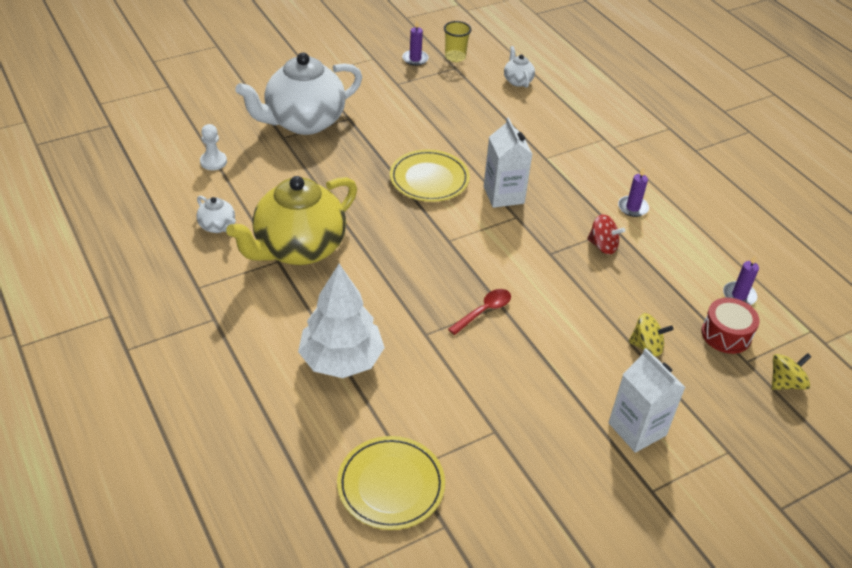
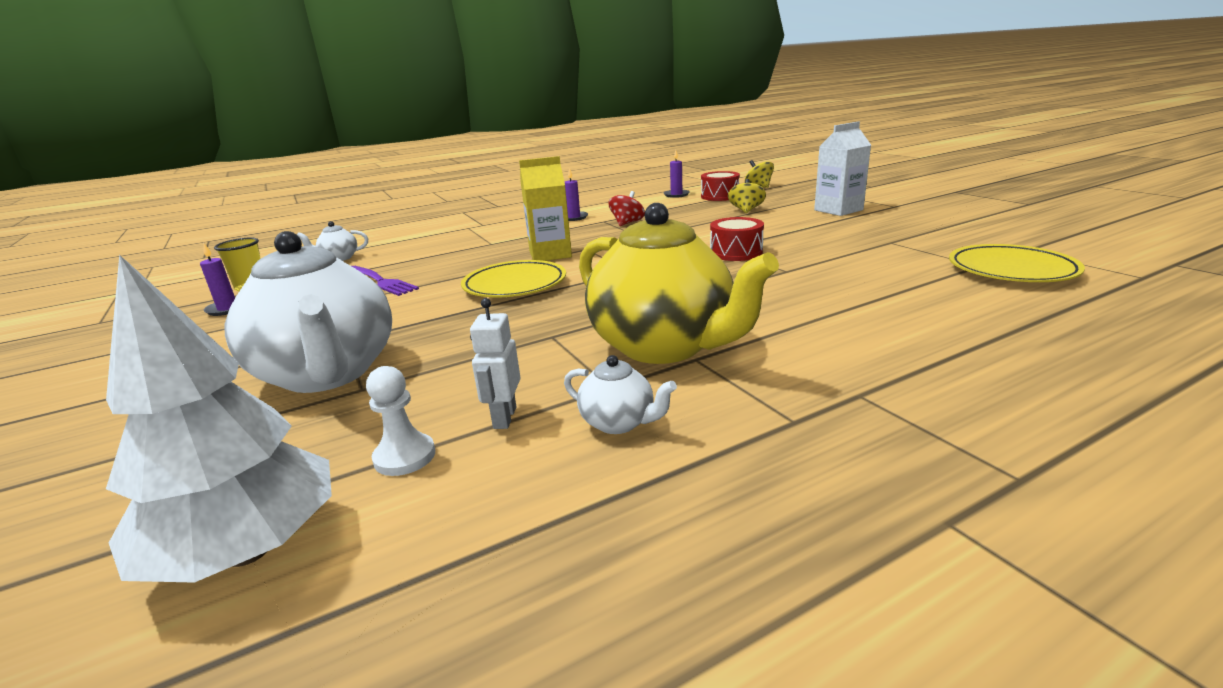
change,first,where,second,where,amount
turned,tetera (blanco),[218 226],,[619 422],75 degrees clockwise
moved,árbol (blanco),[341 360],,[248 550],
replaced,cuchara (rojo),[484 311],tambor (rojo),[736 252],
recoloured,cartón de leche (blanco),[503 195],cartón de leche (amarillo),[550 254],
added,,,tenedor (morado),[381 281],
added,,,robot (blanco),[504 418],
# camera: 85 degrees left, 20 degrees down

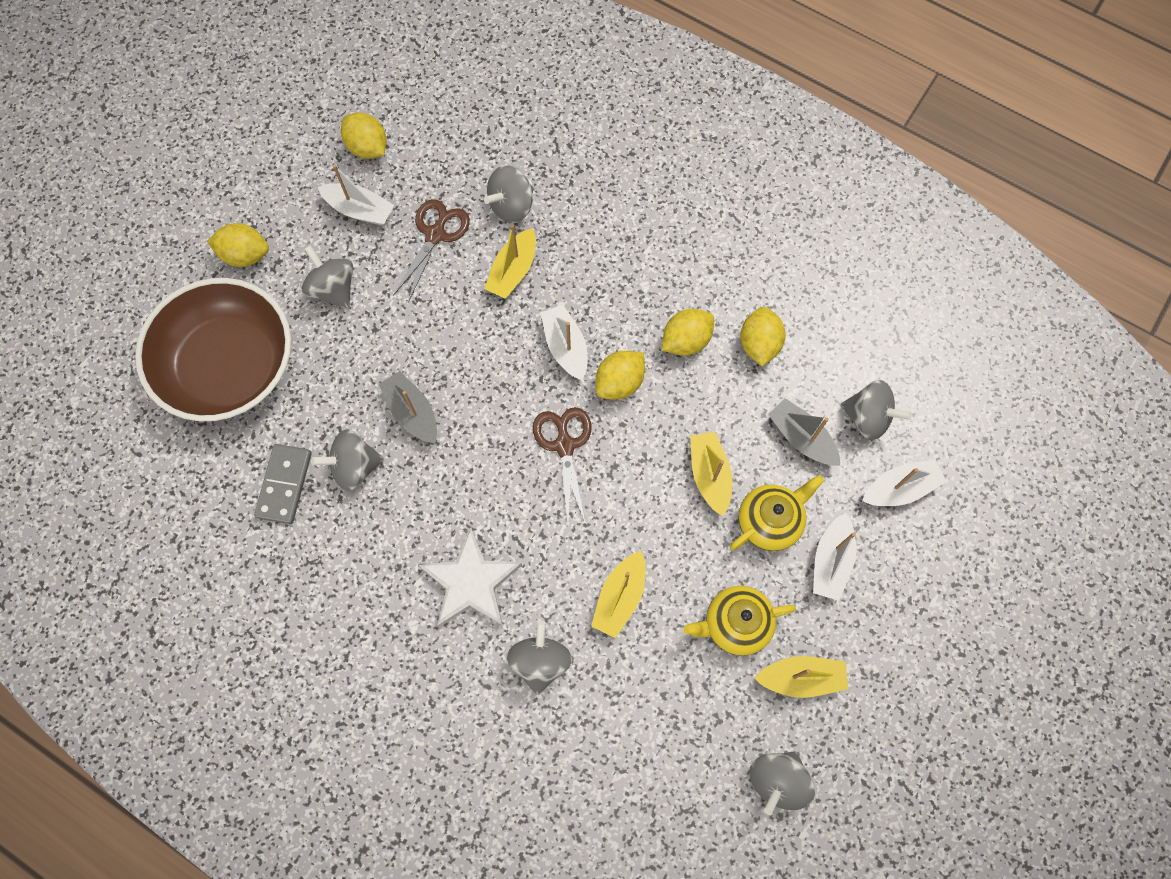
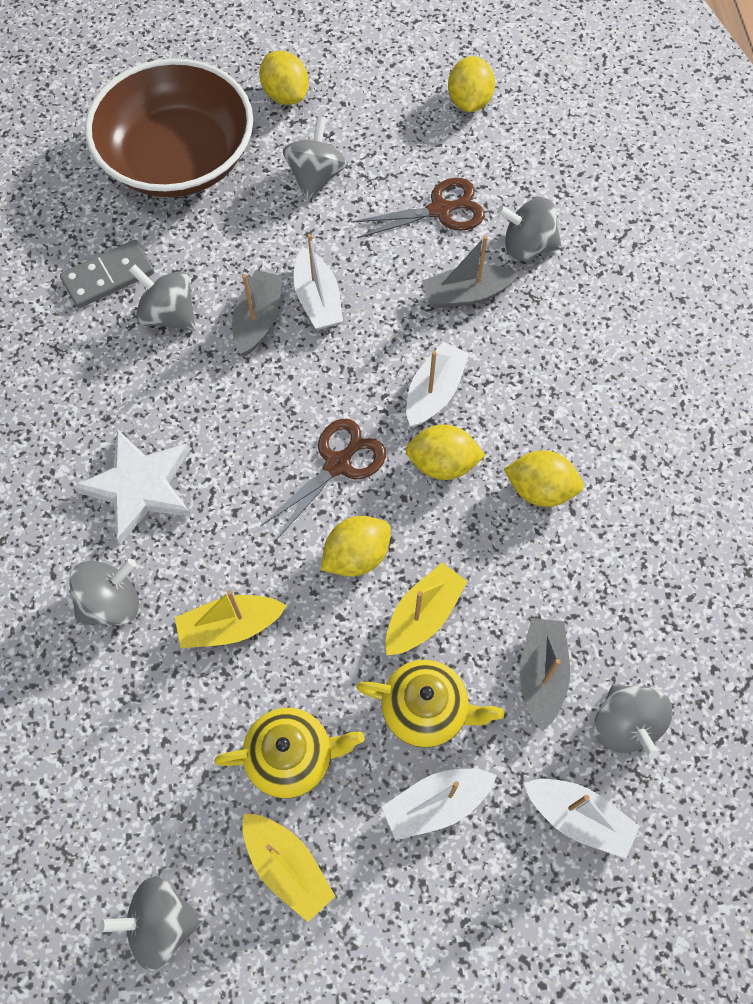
change,first,where,second,where,amount
moved,barco (blanco),[359 210],,[317 299],
recoloured,barco (amarillo),[513 271],barco (gris),[466 294],
turned,tetera (amarillo),[735 624],,[291 756],135 degrees clockwise
moved,limón (amarillo),[759 344],,[356 556],
# camera: 50 degrees right, 5 degrees down

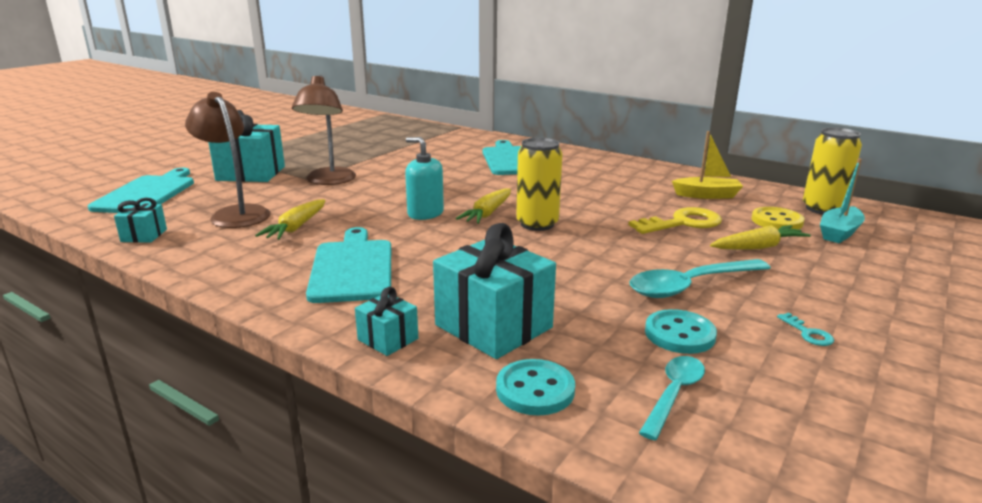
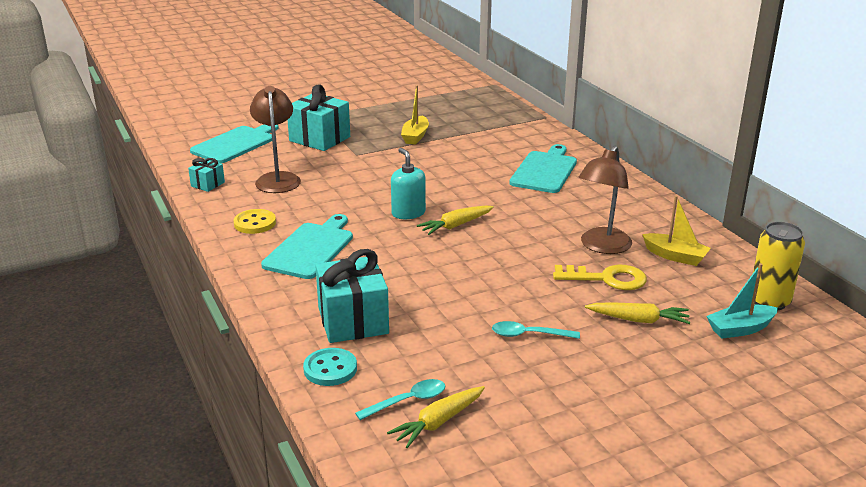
change,first,where,second,where,amount
moved,zanahoria (amarillo),[296 227],,[438 422],
moved,lámpara (marrón),[329 181],,[602 247],
removed,regalo (turquesa),[388 339],,,
removed,lata (amarillo),[537 224],,,
resized,cuchara (turquesa),[690 286],,[529 335],x0.62
removed,botón (turquesa),[679 334],,,
moved,botón (amarillo),[777 221],,[255 223],
removed,llave (turquesa),[808 333],,,
added,,,barco (amarillo),[415 136],
# camera: 30 degrees right, 5 degrees up

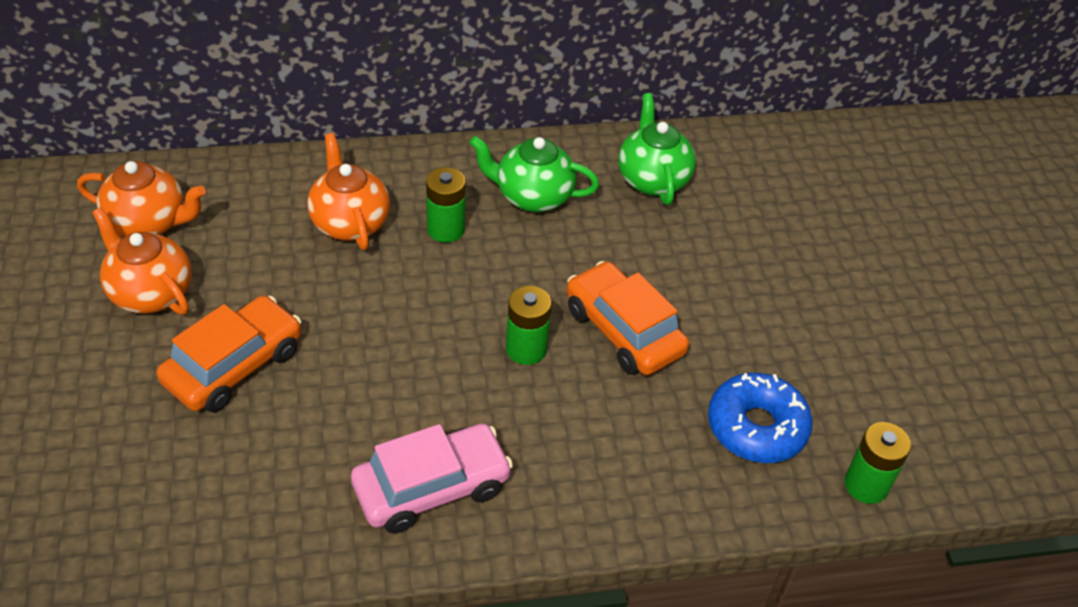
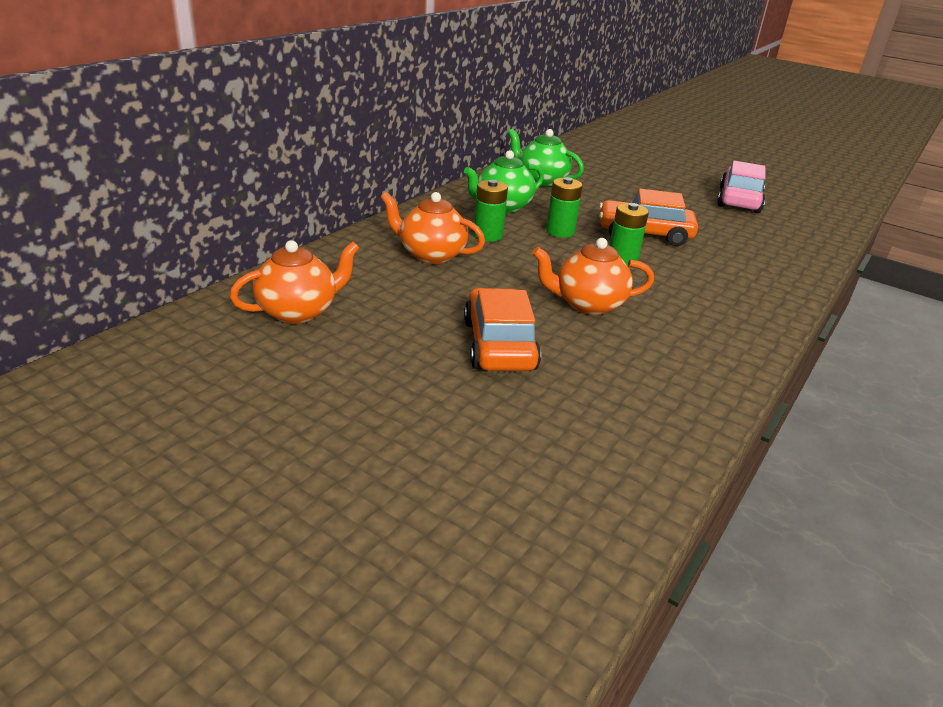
change,first,where,second,where,amount
moved,tetera (naranja),[150 293],,[587 304],
moved,coche (rosa),[431 487],,[739 200],
removed,rosquilla (azul),[756 427],,,
moved,pila (verde),[866 485],,[560 231],
# camera: 45 degrees left, 15 degrees down

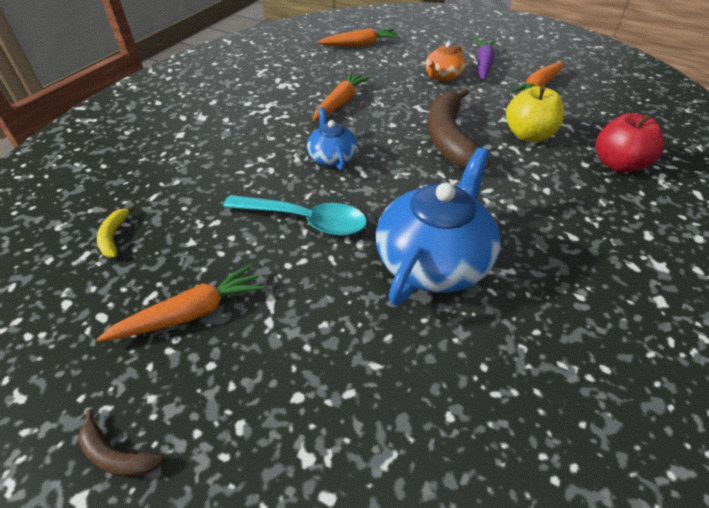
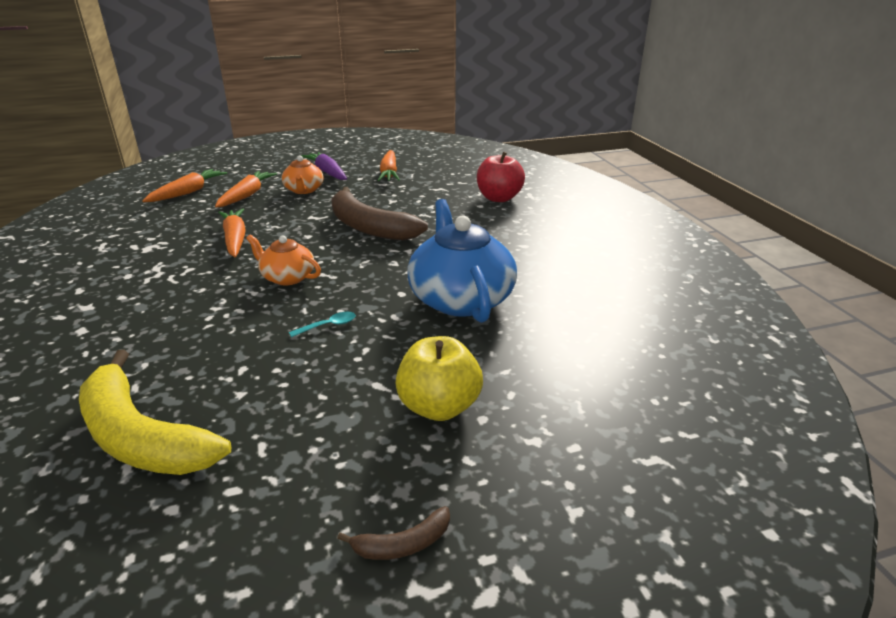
change,first,where,second,where,amount
resized,plátano (amarillo),[114 236],,[141 436],x2.39
moved,zanahoria (naranja),[191 313],,[247 195],
resized,cuchara (turquesa),[305 220],,[328 326],x0.42
recoloured,tetera (azul),[332 157],tetera (naranja),[287 277],
moved,manzana (amarillo),[528 135],,[439 407],
# camera: 45 degrees left, 15 degrees down

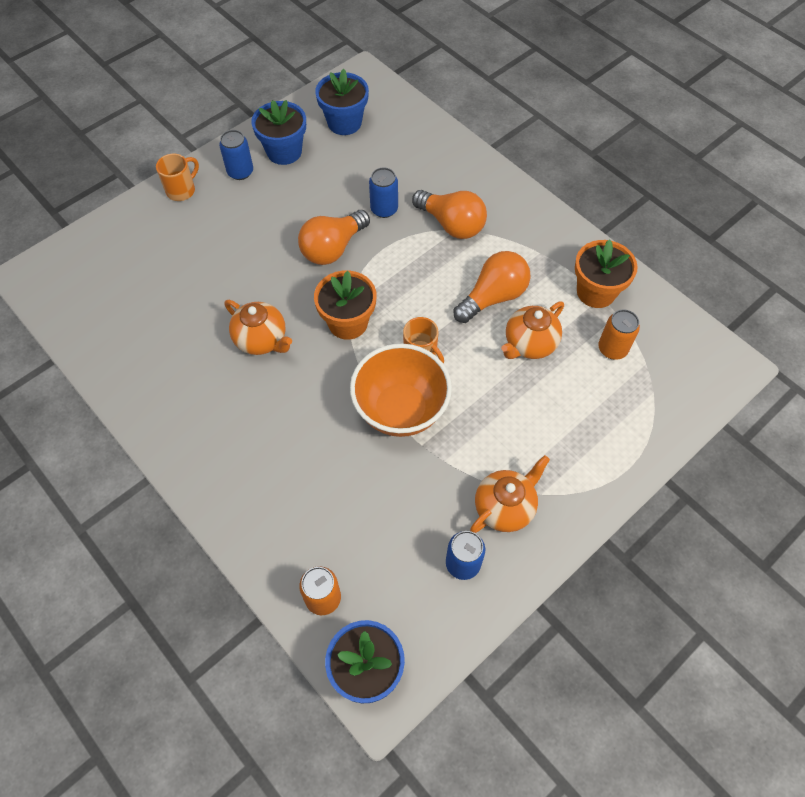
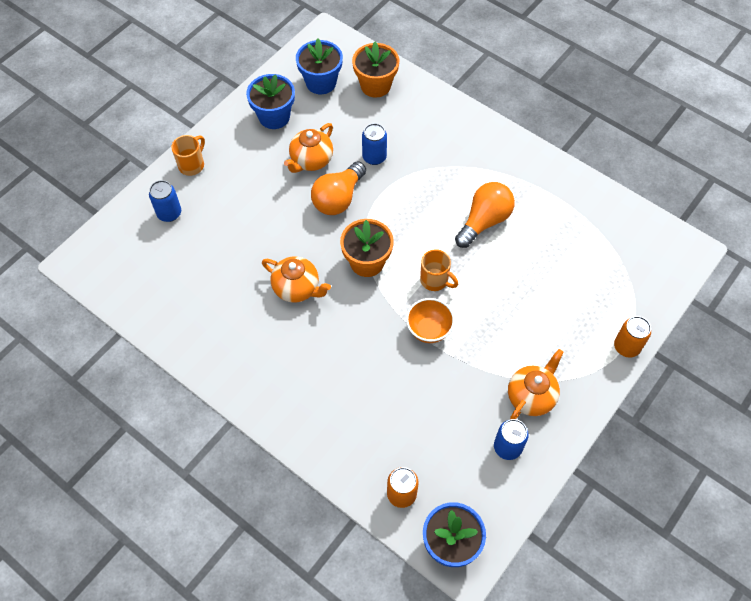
change,first,where,second,where,amount
moved,lata (azul),[240 172],,[169 213],
resized,cuenco (naranja),[400 410],,[429 330],x0.58
removed,bombilla (naranja),[451 224],,,
moved,tetera (naranja),[529 344],,[311 161],
moved,maceta (naranja),[596 292],,[375 85],
moved,lata (naranja),[612 349],,[626 347],
# camera: 10 degrees left, 0 degrees up

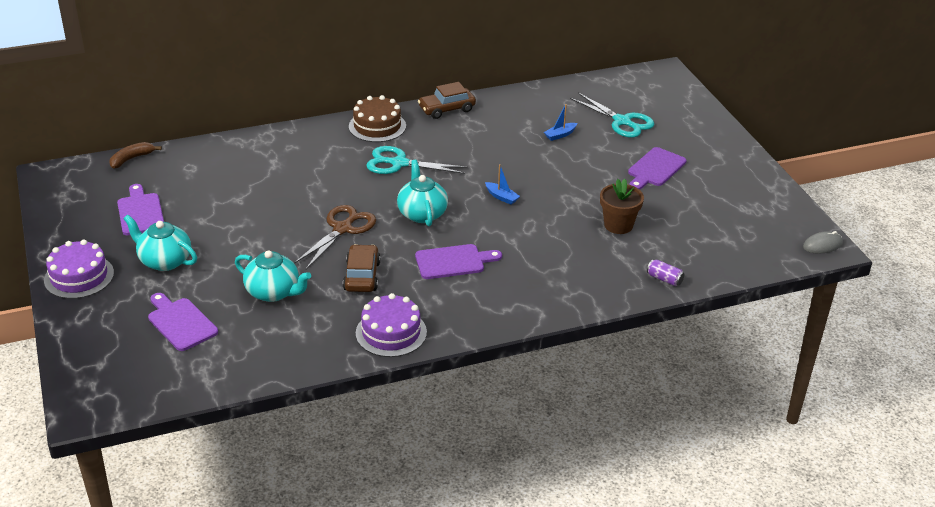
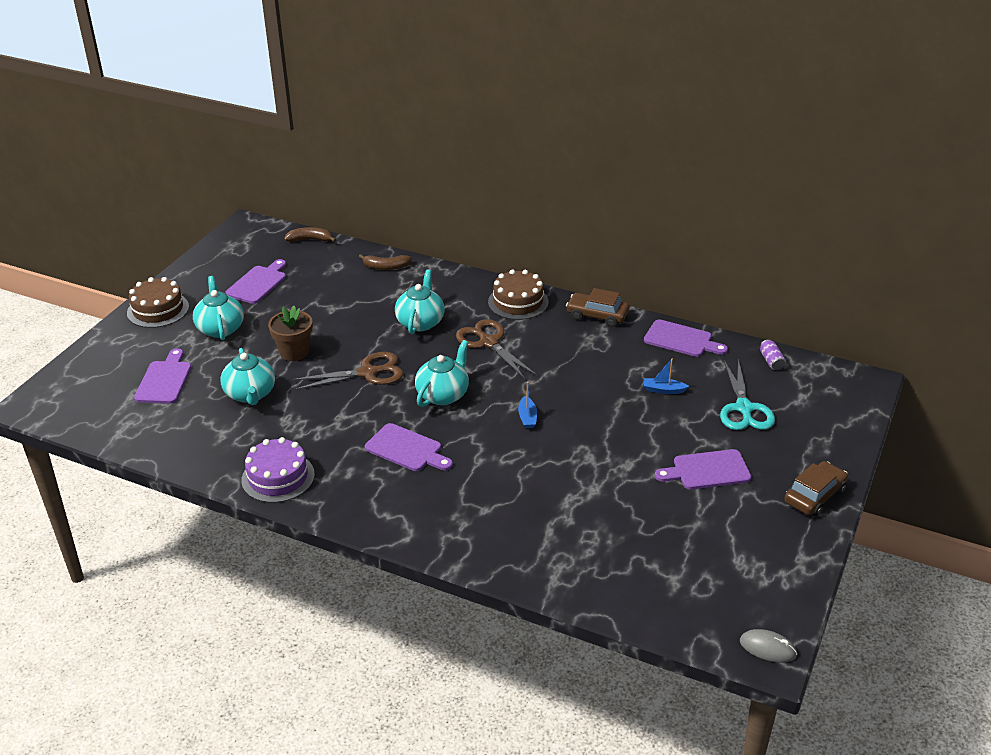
change,first,where,second,where,amount
recoloured,tarta (morado),[79 276],tarta (marrón),[158 310],
moved,coche (marrón),[362 276],,[814 496],
recoloured,tijeras (turquesa),[399 163],tijeras (marrón),[488 342],
moved,maceta (marrón),[618 225],,[294 352],
moved,lata (morado),[664 279],,[771 361],
added,,,plátano (marrón),[386 267],
added,,,tetera (turquesa),[420 322],
added,,,tabla de cortar (morado),[681 340],
# camera: 45 degrees right, 0 degrees up

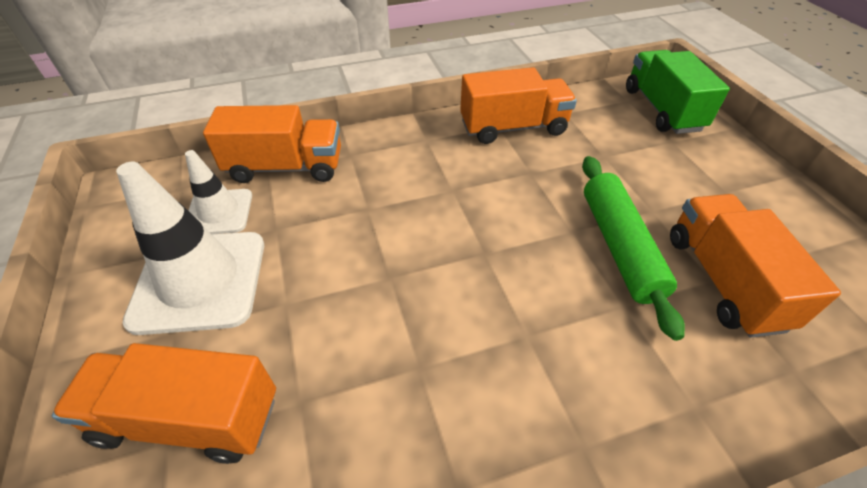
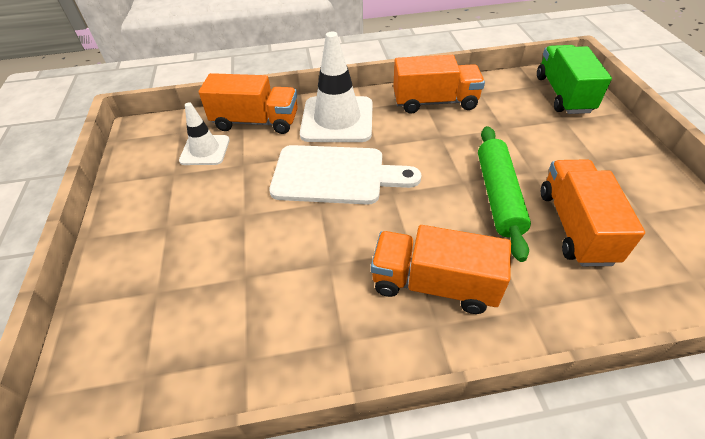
change,first,where,second,where,amount
moved,camión (naranja),[189 418],,[434 284],
moved,cono de tráfico (blanco),[200 281],,[337 120],
added,,,tabla de cortar (blanco),[335 175],
# camera: 10 degrees right, 0 degrees up

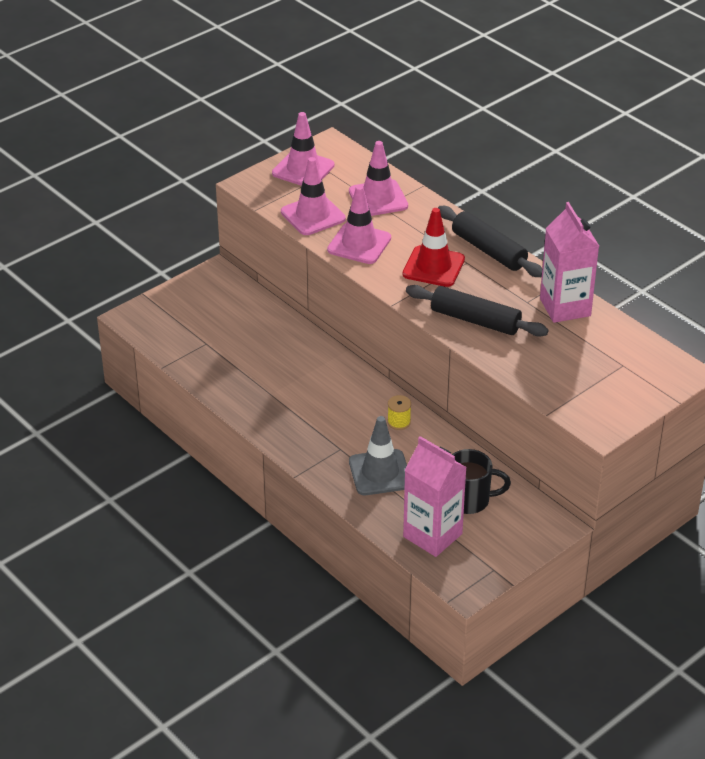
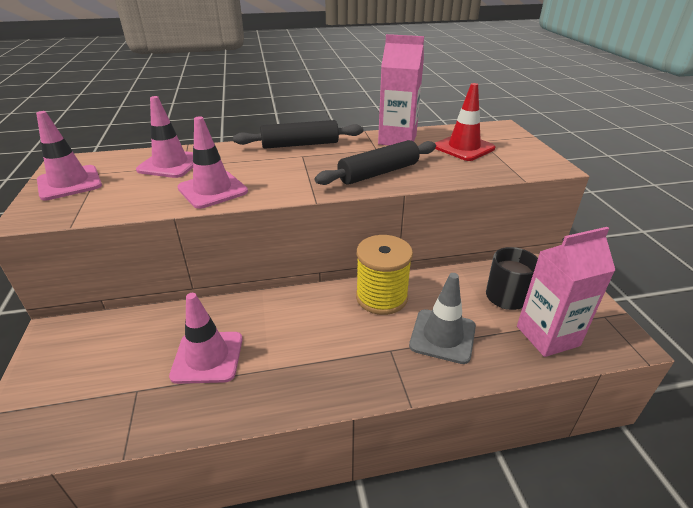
change,first,where,second,where,amount
moved,cono de tráfico (rosa),[313 215],,[207 357],
resized,carrete (amarillo),[399 422],,[381 297],x2.25
moved,cono de tráfico (rojo),[433 267],,[464 147],
# camera: 60 degrees left, 5 degrees down

